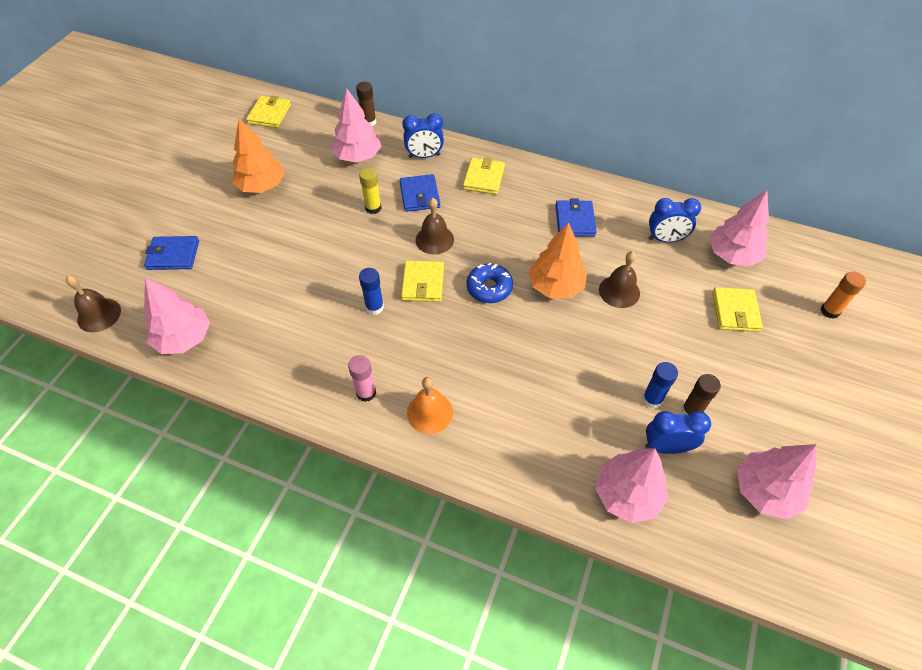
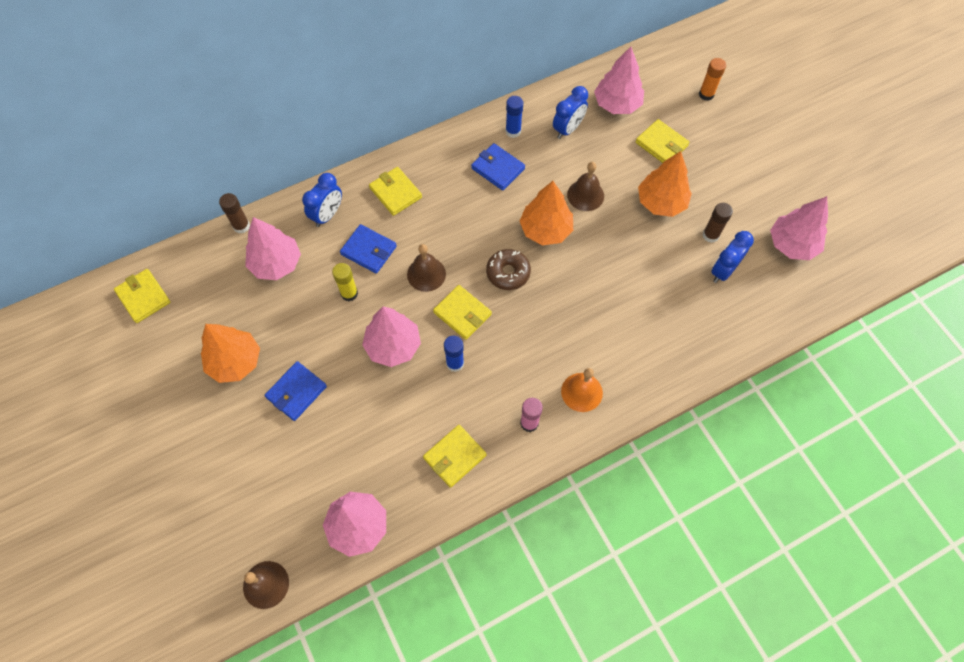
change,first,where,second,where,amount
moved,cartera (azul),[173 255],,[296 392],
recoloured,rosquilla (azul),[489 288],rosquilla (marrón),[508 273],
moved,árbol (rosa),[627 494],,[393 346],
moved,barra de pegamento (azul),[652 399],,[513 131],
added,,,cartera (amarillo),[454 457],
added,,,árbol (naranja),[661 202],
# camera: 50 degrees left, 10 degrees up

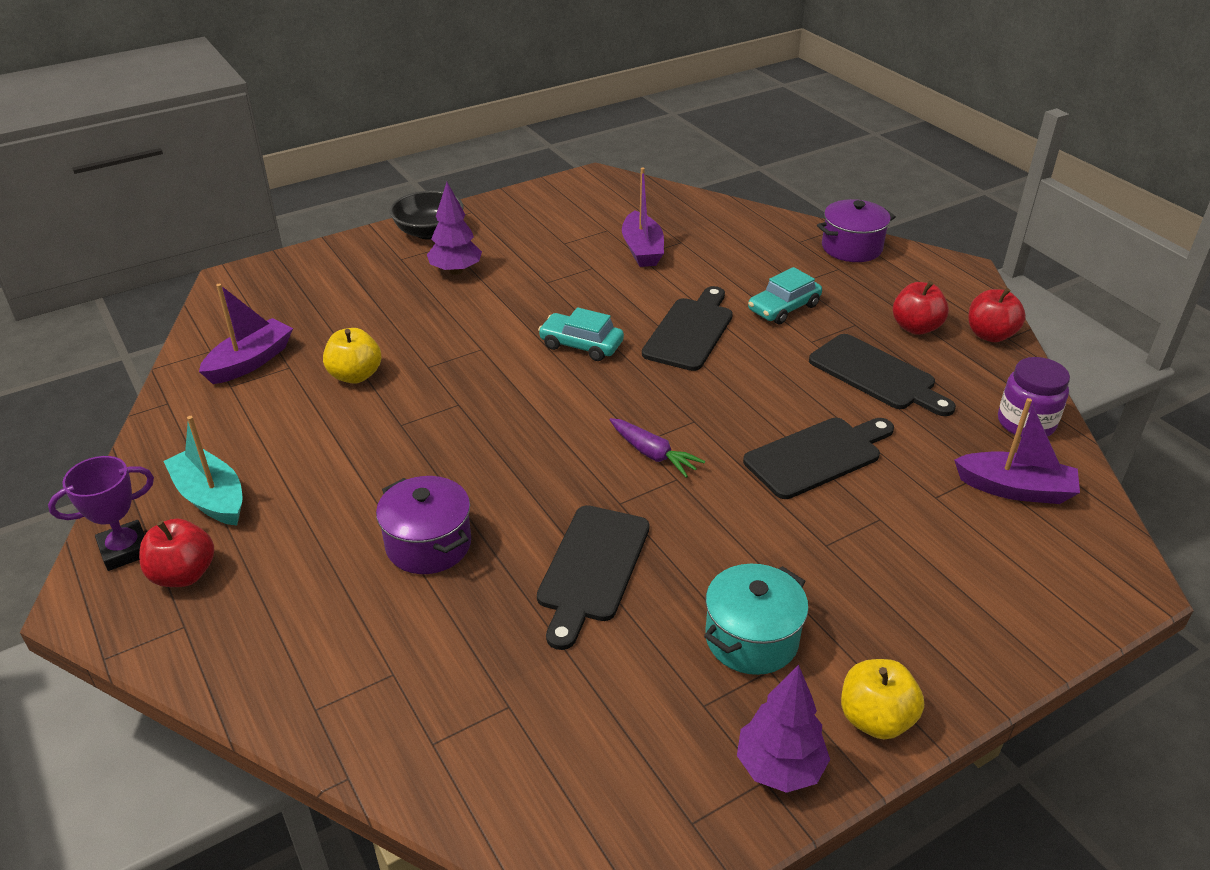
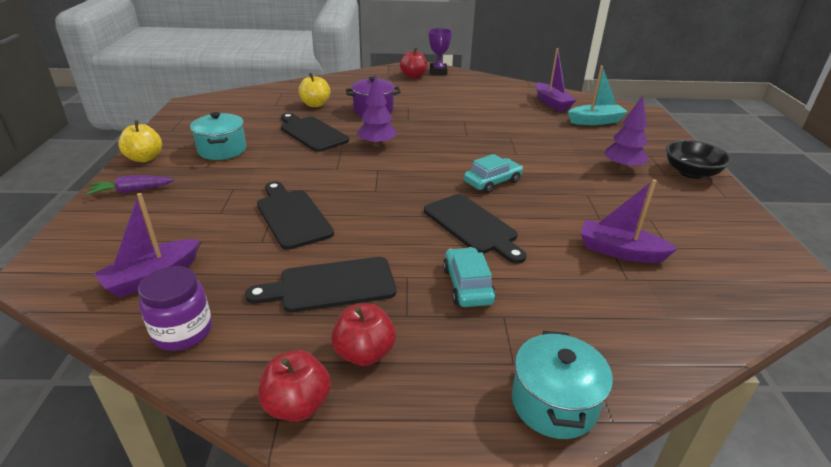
change,first,where,second,where,amount
moved,barco (turquesa),[211 497],,[595 121],
moved,manzana (amarillo),[355 375],,[315 104],
moved,zanahoria (morado),[653 454],,[132 191],
moved,árbol (morado),[779 767],,[377 145],
turned,tabla de cortar (negro),[817 456],,[292 216],150 degrees clockwise
recoloured,olla (morado),[851 248],olla (turquesa),[554 403],
# camera: 120 degrees right, 5 degrees down

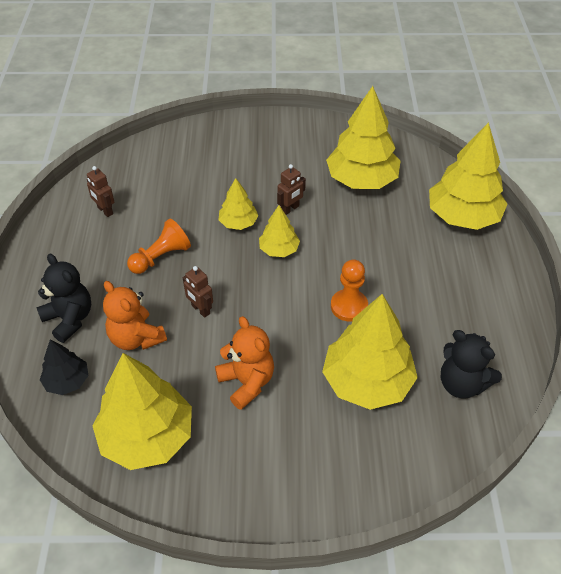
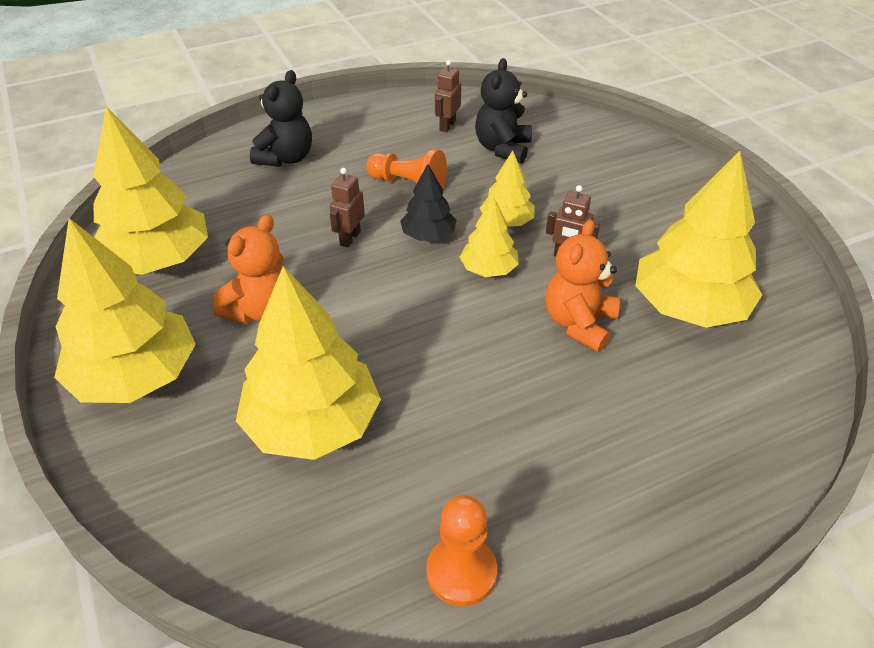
change,first,where,second,where,amount
moved,árbol (negro),[67 381],,[428 235],
moved,osito (naranja),[136 338],,[579 324],
moved,peón (naranja),[349 306],,[461 572],
moved,árbol (amarillo),[463 216],,[136 376],
moved,osito (negro),[462 384],,[502 149],
# camera: 65 degrees right, 5 degrees down

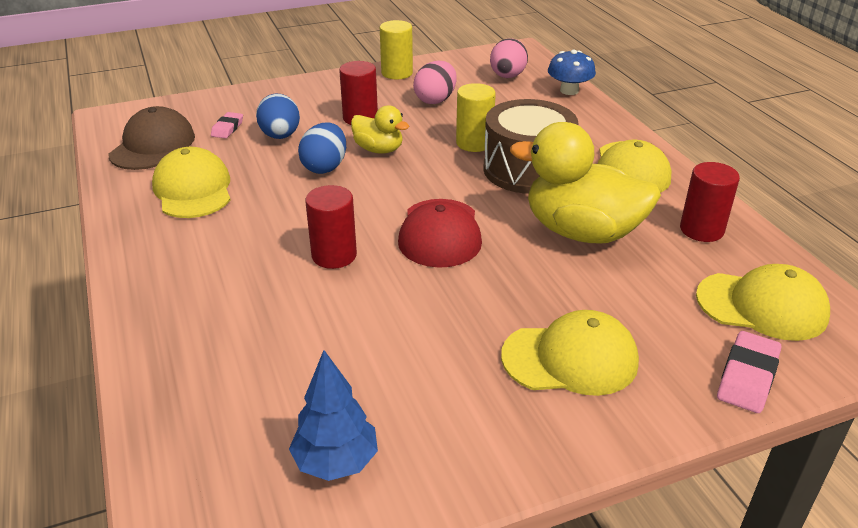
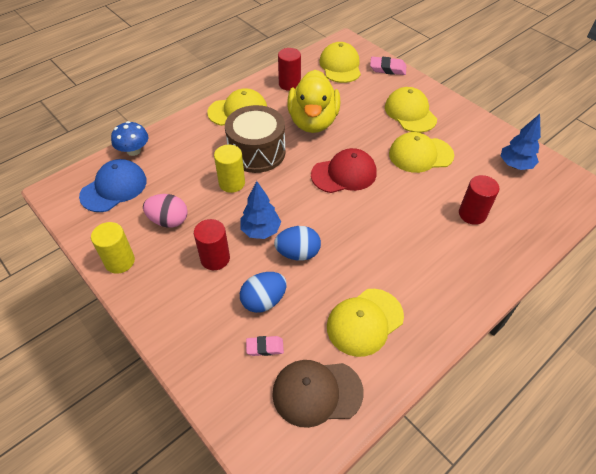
change,first,where,second,where,amount
moved,cilindro (rojo),[334 255],,[472 214],
replaced,pato (amarillo),[379 149],árbol (azul),[260 231],
replaced,huevo (rosa),[507 76],gorra (azul),[114 188],
added,,,gorra (amarillo),[420 154],
# camera: 110 degrees left, 15 degrees up

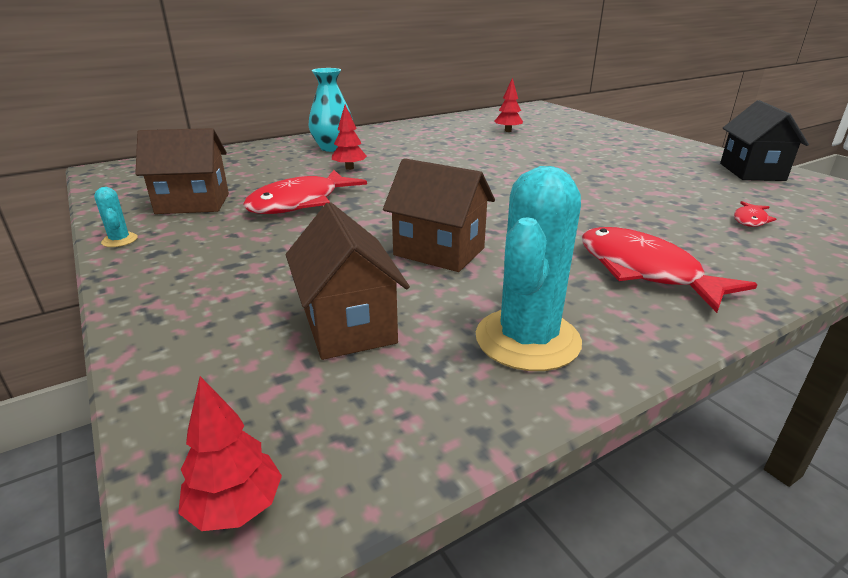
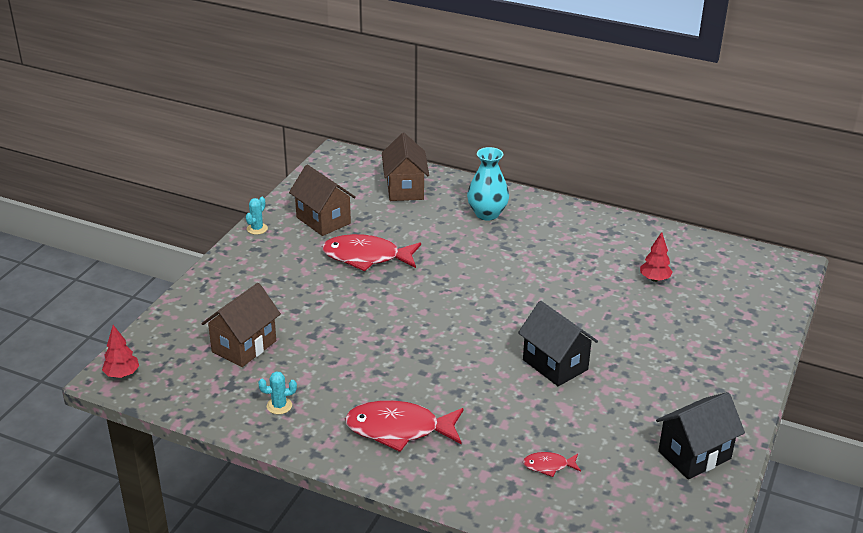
change,first,where,second,where,amount
removed,árbol (rojo),[349 168],,,
moved,casa (marrón),[439 252],,[405 189],
resized,cactus (turquesa),[527 339],,[279 406],x0.43
turned,pez (rojo),[644 271],,[399 429],105 degrees counterclockwise
added,,,casa (negro),[555 365],
# camera: 55 degrees right, 5 degrees up

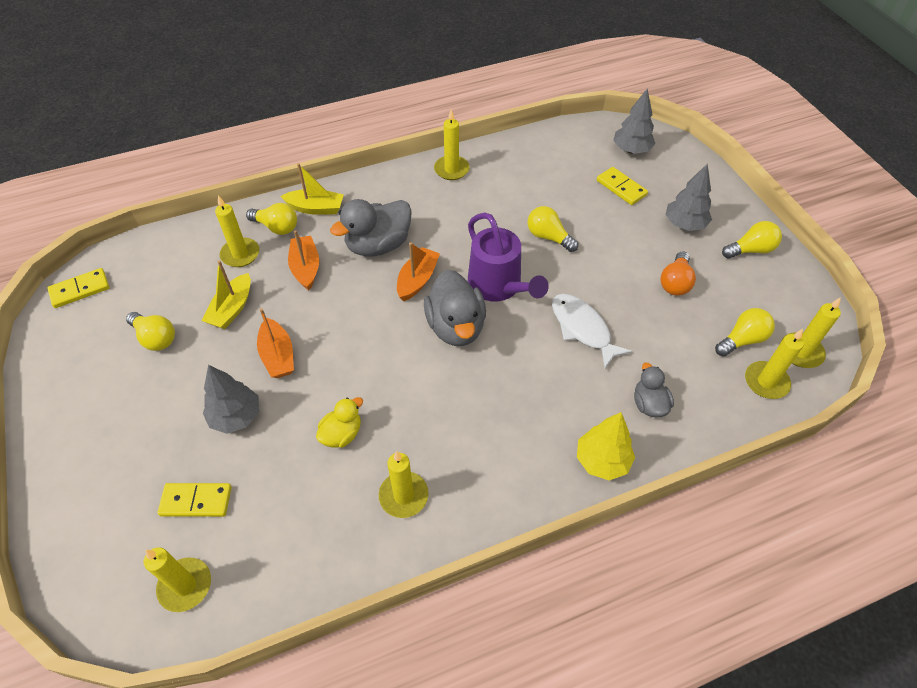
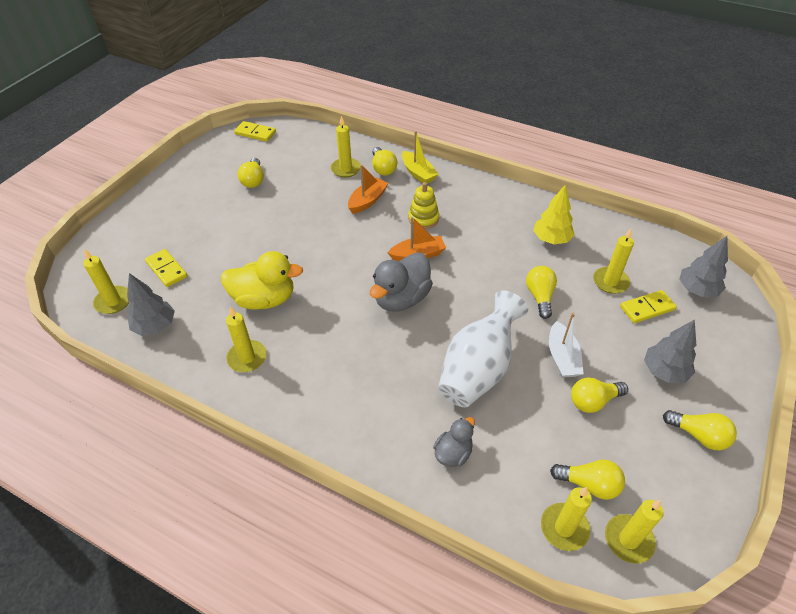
change,first,where,second,where,amount
removed,barco (amarillo),[232 309],,,
moved,árbol (gris),[236 416],,[155 326],
removed,barco (naranja),[278 356],,,
resized,pato (amarillo),[342 434],,[264 299],x1.77
replaced,pato (gris),[378 245],juguete apilable (amarillo),[423 219],
moved,vela (amarillo),[451 169],,[610 282],
removed,regadera (morado),[498 286],,,
replaced,pez (blanco),[582 329],florero (blanco),[478 369],
moved,árbol (amarillo),[602 461],,[551 239],
turned,ficha de dominó (amarillo),[621 188],,[647 308],60 degrees clockwise
recoloured,bombilla (naranja),[675 283],bombilla (amarillo),[593 401],
added,,,barco (blanco),[562 357],
# camera: 50 degrees right, 5 degrees down

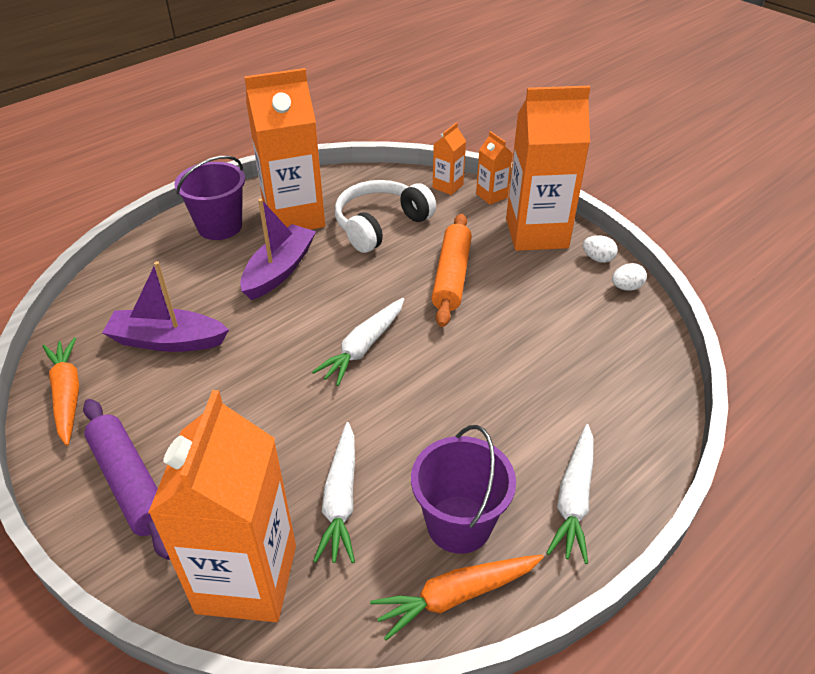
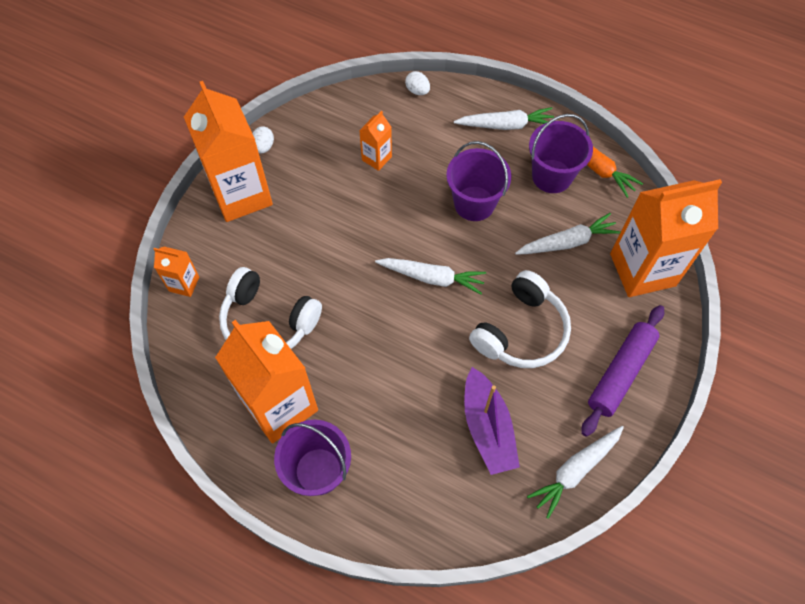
change,first,where,second,where,amount
recoloured,zanahoria (naranja),[67 395],zanahoria (blanco),[575 470],
removed,barco (morado),[279 270],,,
removed,rodillo (naranja),[452 276],,,
moved,cartón de leche (naranja),[491 195],,[376 158],
moved,huevo (blanco),[626 287],,[417 91],
added,,,balde (morado),[474 203],
added,,,auriculares (blanco),[521 331],
# camera: 110 degrees left, 20 degrees up

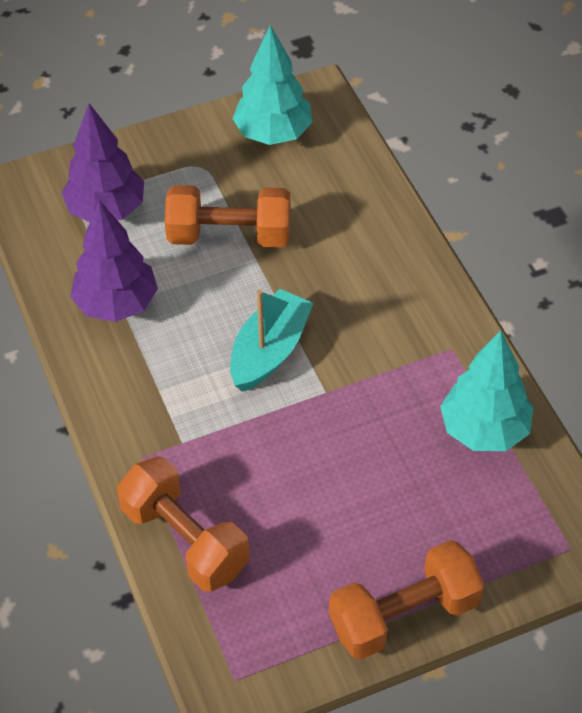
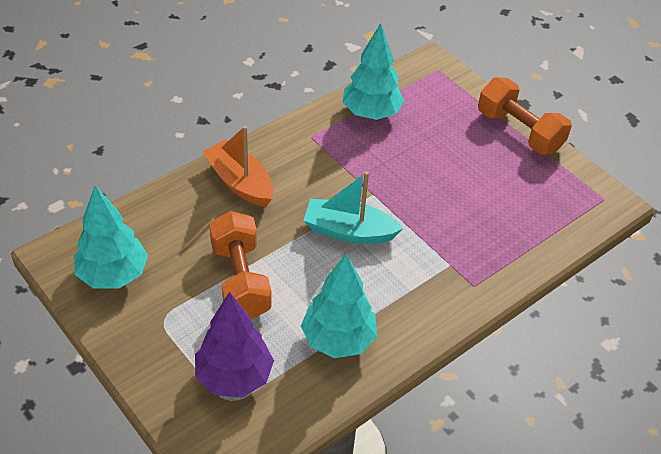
change,first,where,second,where,amount
recoloured,árbol (morado),[116 304],árbol (turquesa),[338 340],
removed,mancuerna (naranja),[185 539],,,
added,,,barco (naranja),[240 182],
# camera: 110 degrees left, 5 degrees down

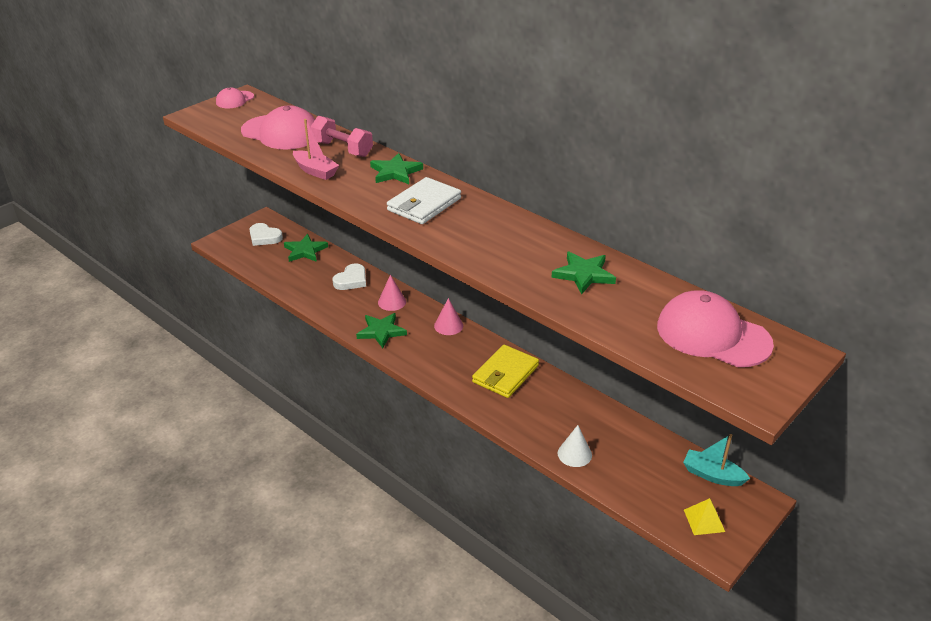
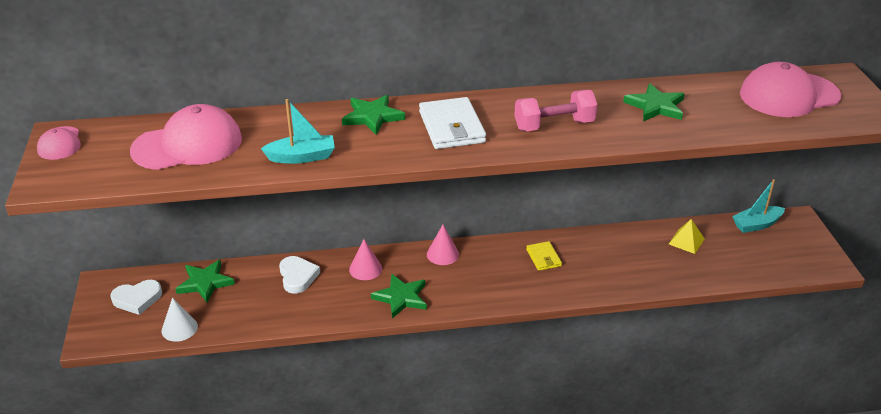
change,first,where,second,where,amount
recoloured,barco (rosa),[315 171],barco (turquesa),[302 157],
moved,mancuerna (rosa),[342 149],,[554 125],
resized,cartera (amarillo),[505 374],,[543 258],x0.56
moved,cono (blanco),[574 454],,[179 328],
moved,pirámide (amarillo),[704 520],,[686 241],
# camera: 50 degrees left, 0 degrees up

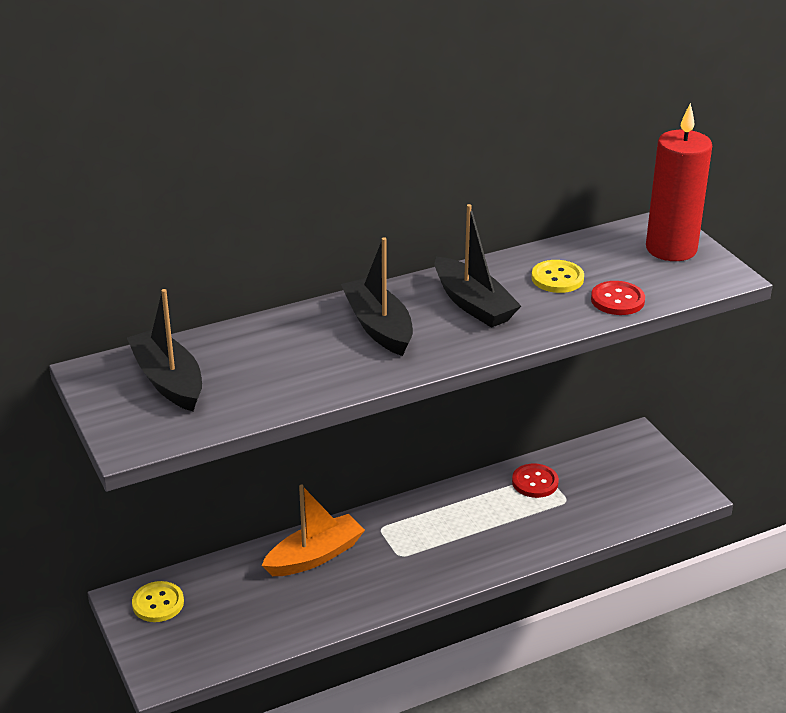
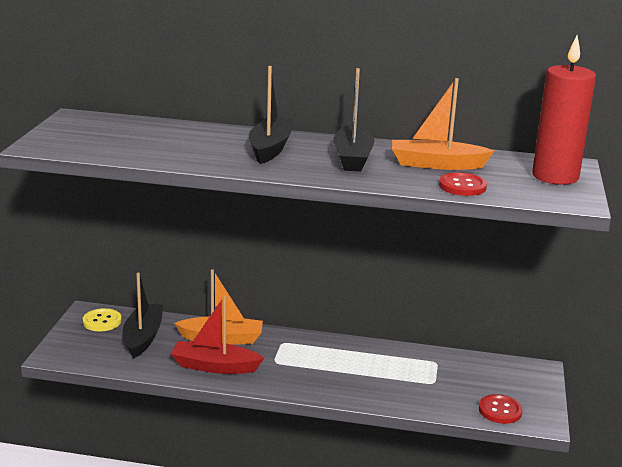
change,first,where,second,where,amount
moved,barco (negro),[168 381],,[143 337],
moved,botón (rojo),[535 482],,[500 410],
replaced,botón (amarillo),[557 278],barco (naranja),[436 164],
added,,,barco (rojo),[214 366],
# camera: 35 degrees right, 10 degrees down

